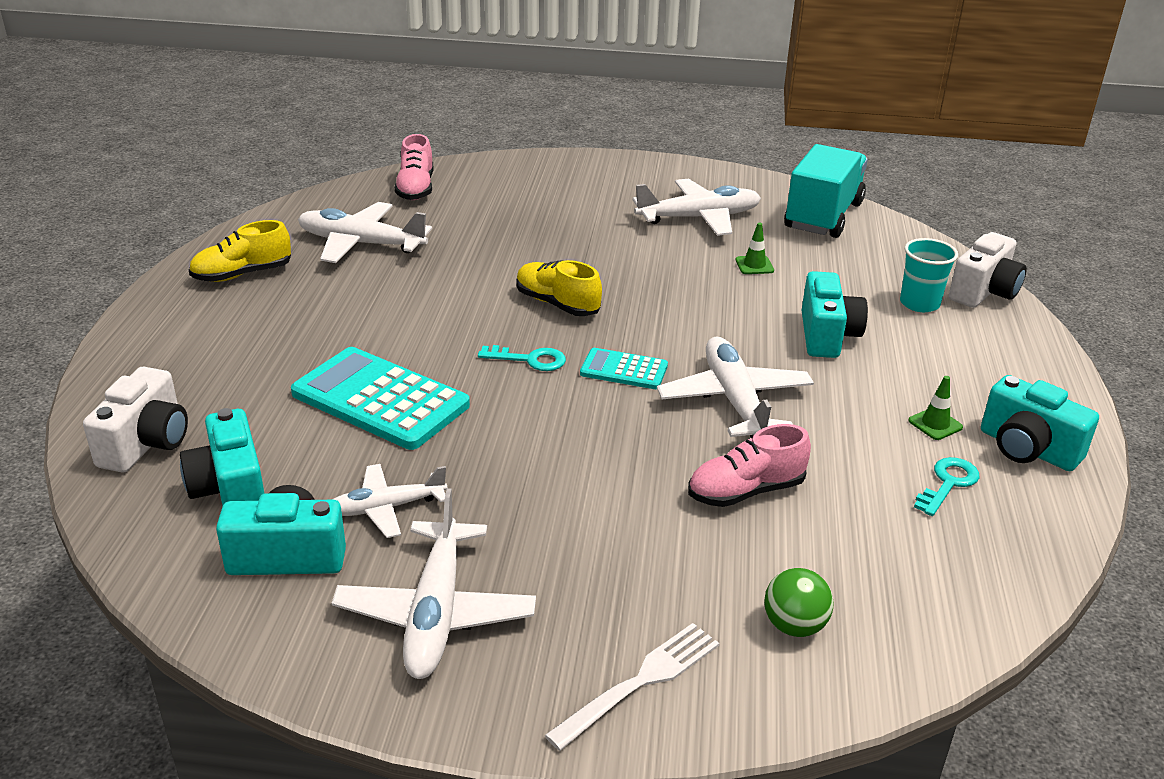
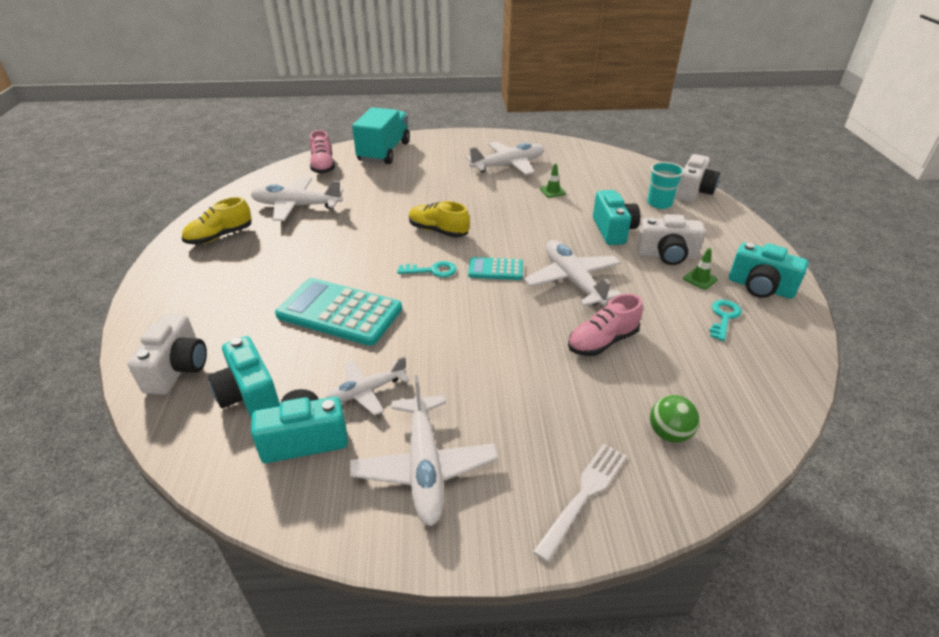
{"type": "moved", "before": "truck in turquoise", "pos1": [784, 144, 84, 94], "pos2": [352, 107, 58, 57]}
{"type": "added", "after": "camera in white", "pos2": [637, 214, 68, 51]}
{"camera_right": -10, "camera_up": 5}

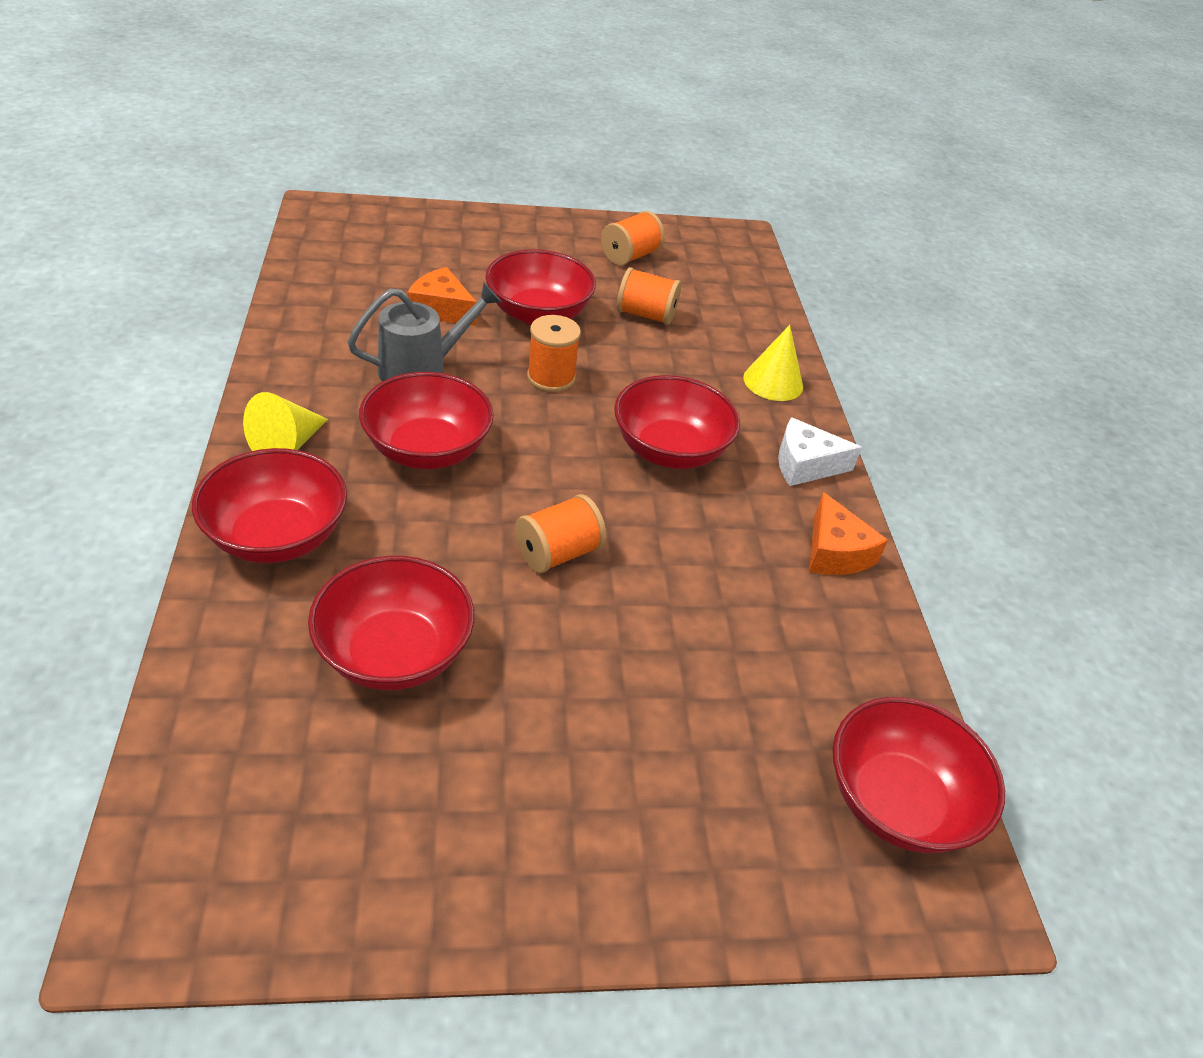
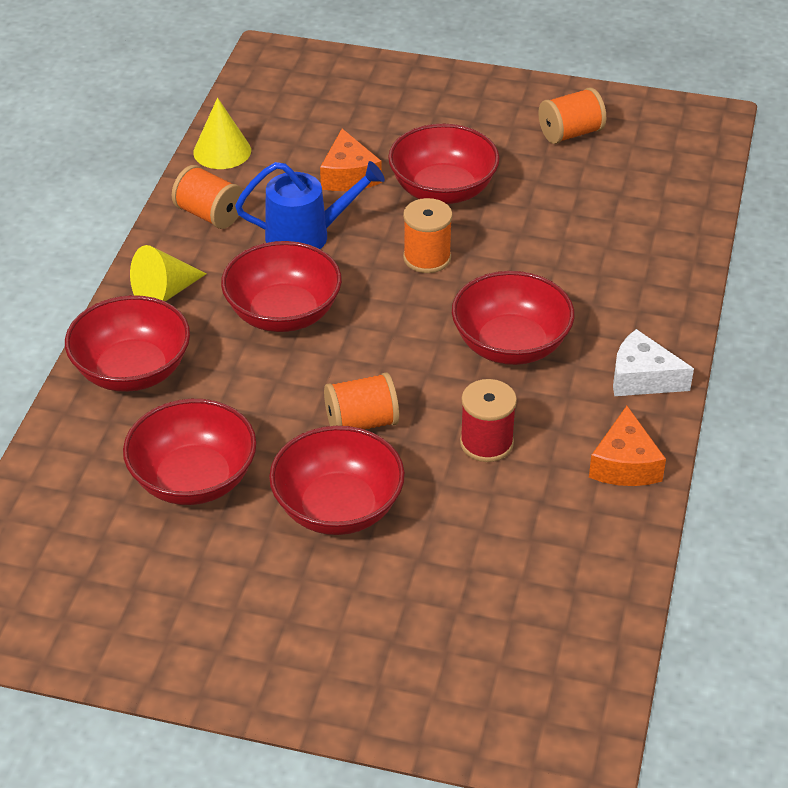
{"type": "recoloured", "before": "watering can in grey", "after": "watering can in blue", "pos1": [347, 283, 154, 99], "pos2": [235, 161, 150, 88]}
{"type": "turned", "before": "cheese in orange", "pos1": [407, 267, 69, 59], "pos2": [320, 129, 62, 62], "turn": -150}
{"type": "moved", "before": "spool in orange", "pos1": [617, 267, 64, 58], "pos2": [172, 165, 72, 64]}
{"type": "moved", "before": "cone in yellow", "pos1": [743, 325, 60, 76], "pos2": [193, 98, 58, 71]}
{"type": "moved", "before": "bowl in red", "pos1": [833, 697, 172, 156], "pos2": [269, 426, 136, 109]}
{"type": "added", "after": "spool in red", "pos2": [460, 379, 57, 83]}
{"camera_right": 25, "camera_up": 0}

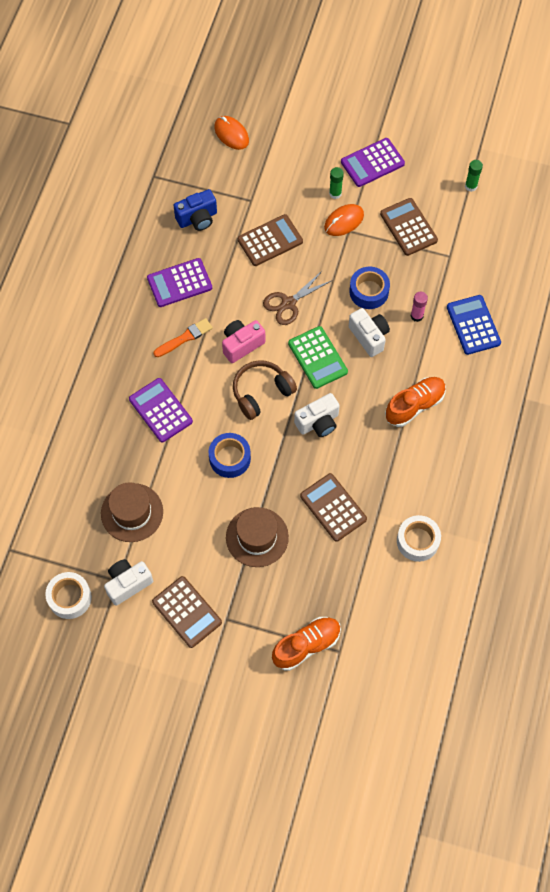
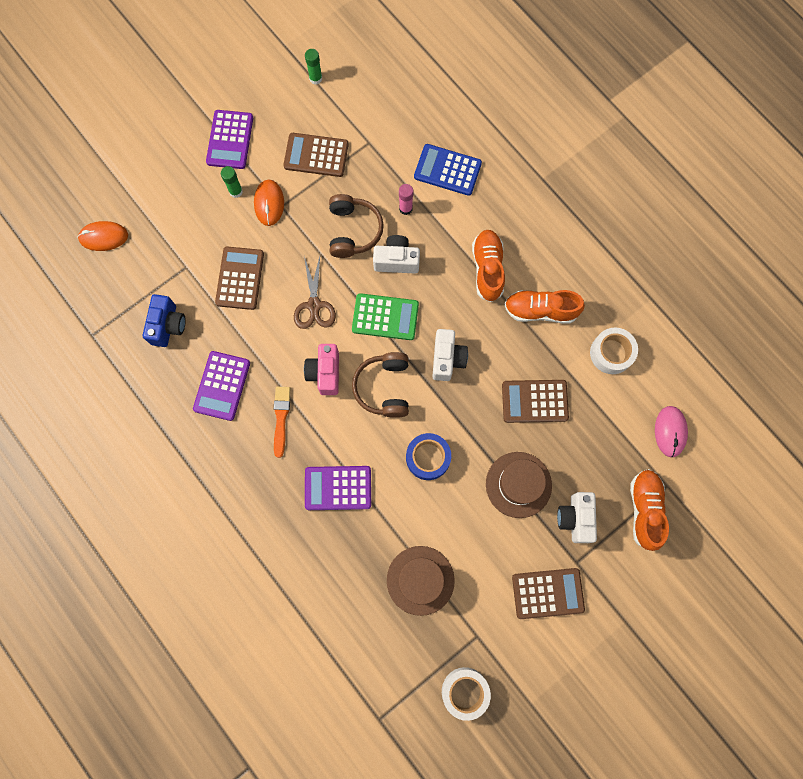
{"type": "moved", "before": "camera in white", "pos1": [104, 559, 49, 47], "pos2": [557, 492, 40, 51]}
{"type": "replaced", "before": "tape in blue", "after": "headphones in brown", "pos1": [349, 267, 41, 42], "pos2": [329, 194, 55, 64]}
{"type": "added", "after": "shoe in orange", "pos2": [505, 290, 80, 34]}
{"type": "added", "after": "mouse in pink", "pos2": [655, 406, 33, 52]}
{"camera_right": -55, "camera_up": 10}

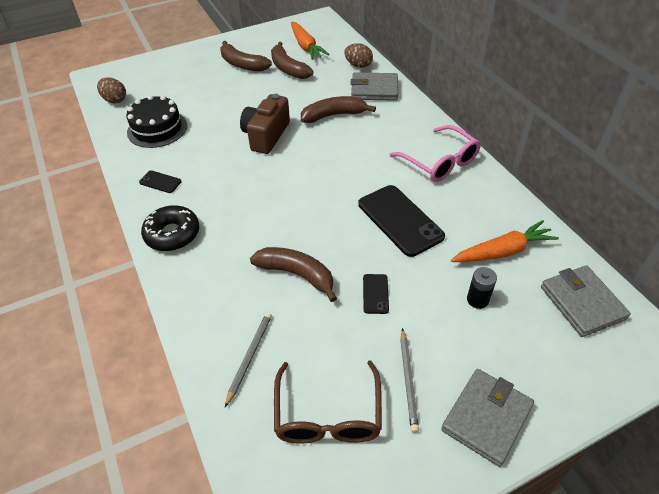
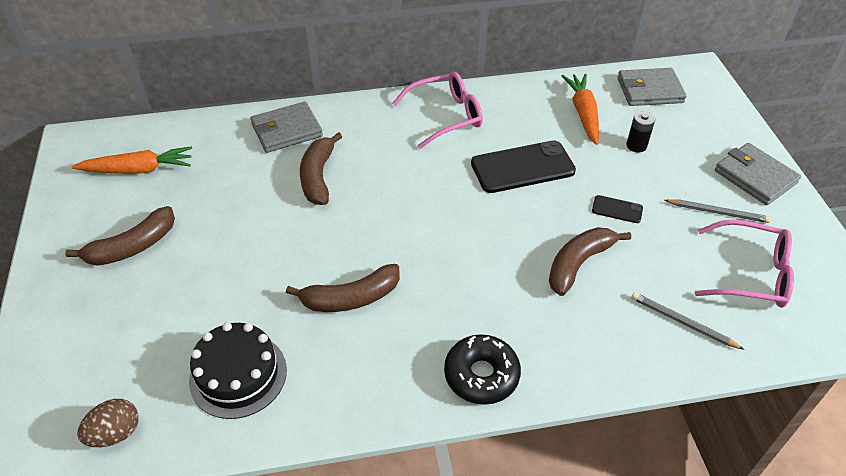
{"type": "removed", "before": "phone in black", "pos1": [139, 171, 42, 22]}
{"type": "removed", "before": "camera in brown", "pos1": [240, 94, 50, 60]}
{"type": "moved", "before": "banana in brown", "pos1": [271, 42, 43, 37], "pos2": [286, 264, 114, 48]}
{"type": "recoloured", "before": "glasses in brown", "after": "glasses in pink", "pos1": [274, 360, 108, 84], "pos2": [695, 220, 99, 88]}
{"type": "removed", "before": "egg in brown", "pos1": [344, 43, 29, 25]}
{"type": "turned", "before": "wallet in grey", "pos1": [351, 72, 47, 29], "pos2": [250, 101, 73, 52], "turn": 45}
{"camera_right": -75, "camera_up": 0}

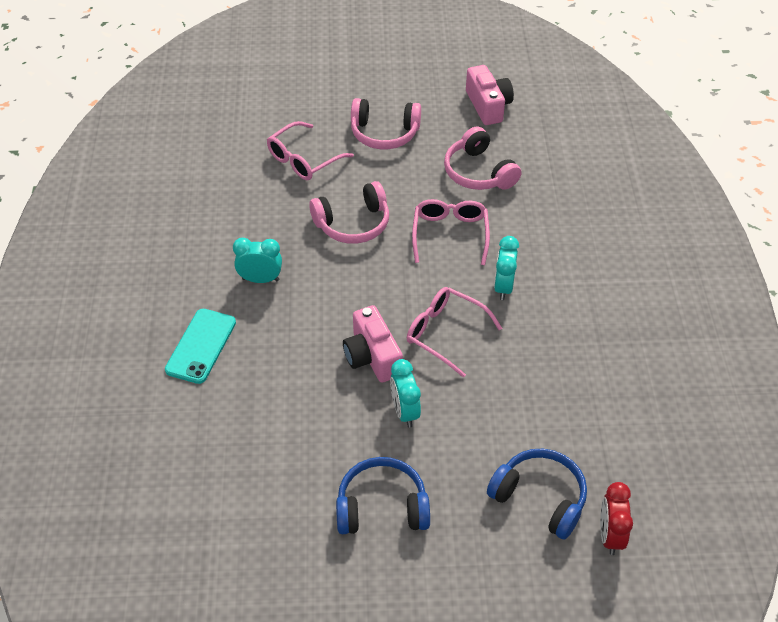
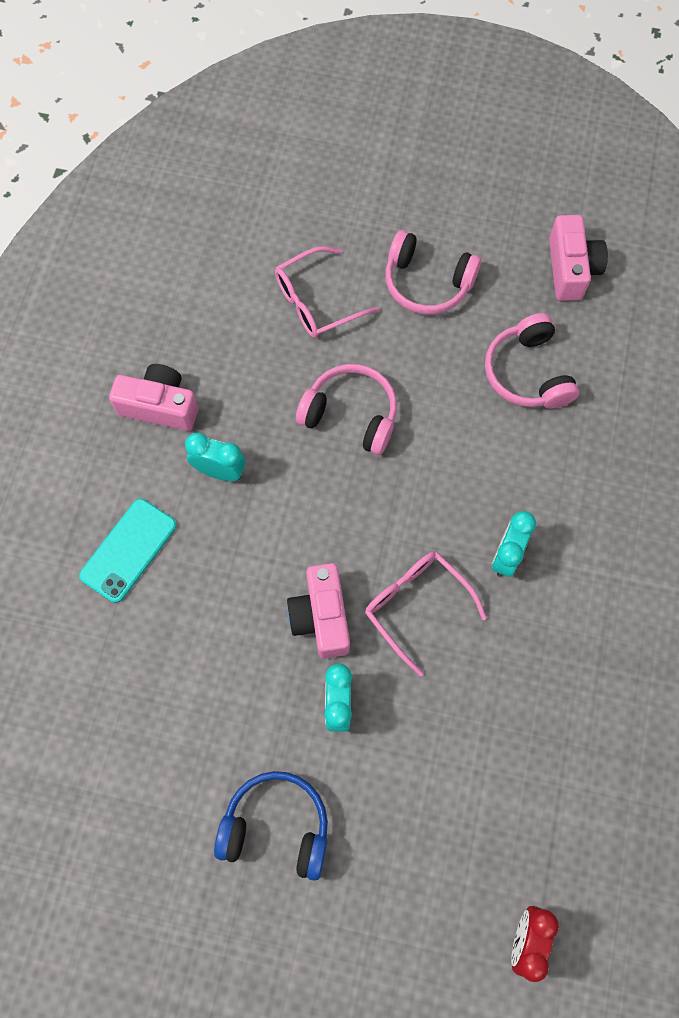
{"type": "turned", "before": "headphones in pink", "pos1": [309, 181, 80, 63], "pos2": [296, 364, 101, 91], "turn": -150}
{"type": "removed", "before": "glasses in pink", "pos1": [412, 199, 78, 66]}
{"type": "removed", "before": "headphones in blue", "pos1": [487, 449, 100, 90]}
{"type": "added", "after": "camera in pink", "pos2": [109, 364, 89, 67]}
{"camera_right": 15, "camera_up": 20}

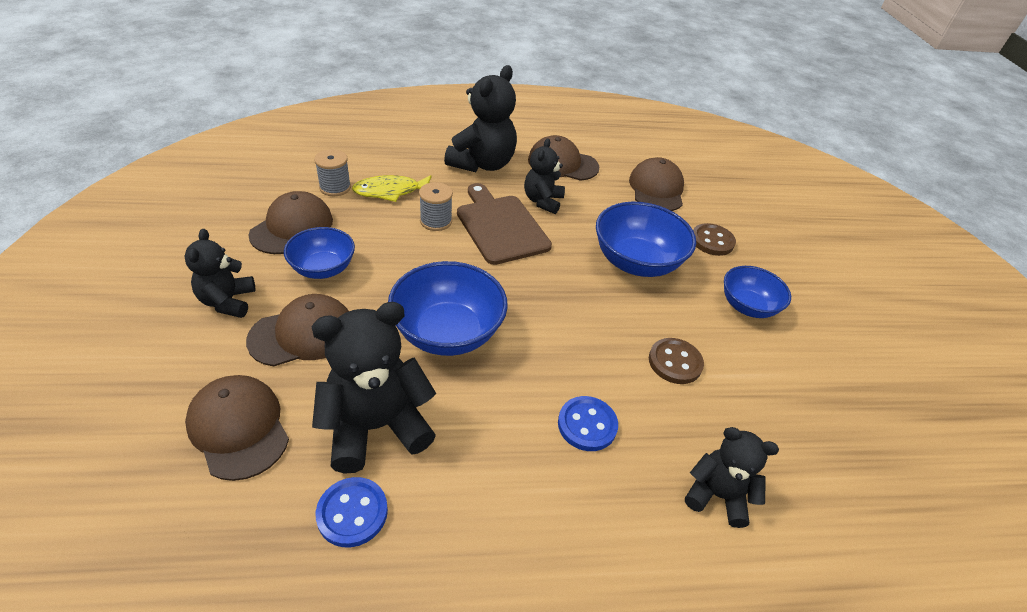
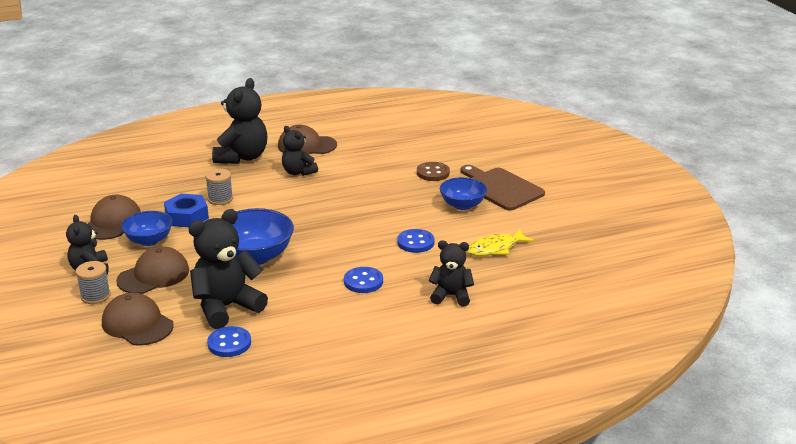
{"type": "moved", "before": "spool in grey", "pos1": [314, 149, 37, 47], "pos2": [76, 261, 35, 43]}
{"type": "moved", "before": "fish in yellow", "pos1": [352, 175, 79, 27], "pos2": [467, 229, 68, 27]}
{"type": "moved", "before": "cutting board in brown", "pos1": [457, 183, 95, 82], "pos2": [460, 165, 85, 46]}
{"type": "turned", "before": "teddy bear in black", "pos1": [524, 138, 41, 76], "pos2": [282, 126, 36, 50], "turn": -45}
{"type": "removed", "before": "bowl in blue", "pos1": [596, 201, 100, 76]}
{"type": "removed", "before": "cap in brown", "pos1": [629, 157, 55, 54]}
{"type": "recoloured", "before": "button in brown", "after": "button in blue", "pos1": [649, 338, 55, 46], "pos2": [397, 229, 37, 24]}
{"type": "added", "after": "nut in blue", "pos2": [164, 194, 45, 33]}
{"camera_right": -10, "camera_up": -15}

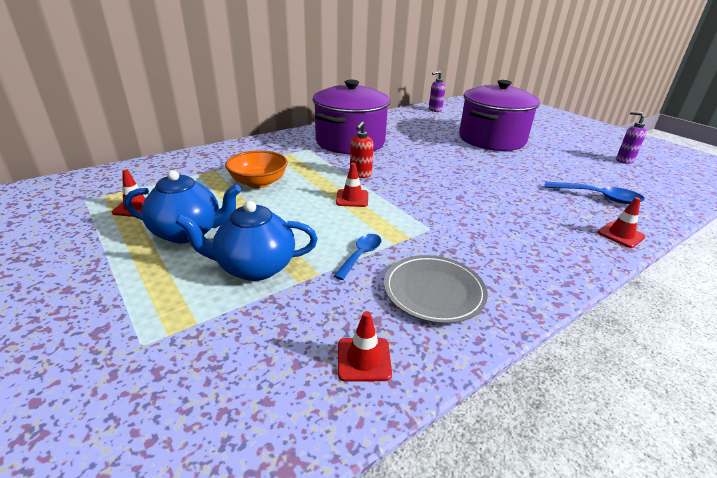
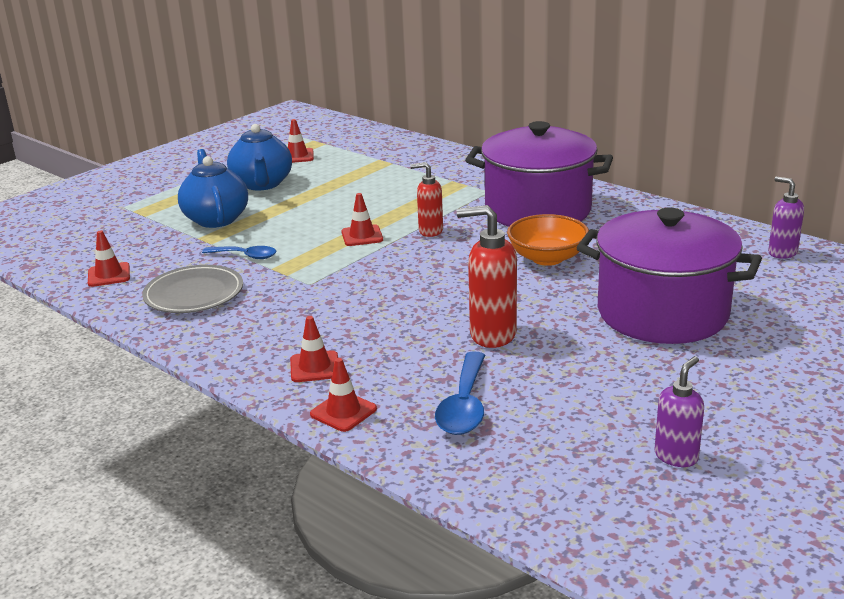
{"type": "moved", "before": "bowl in orange", "pos1": [225, 150, 63, 38], "pos2": [507, 214, 82, 52]}
{"type": "added", "after": "traffic cone in red", "pos2": [290, 316, 48, 66]}
{"type": "added", "after": "soap dispenser in red", "pos2": [457, 205, 60, 143]}
{"camera_right": 80, "camera_up": -5}

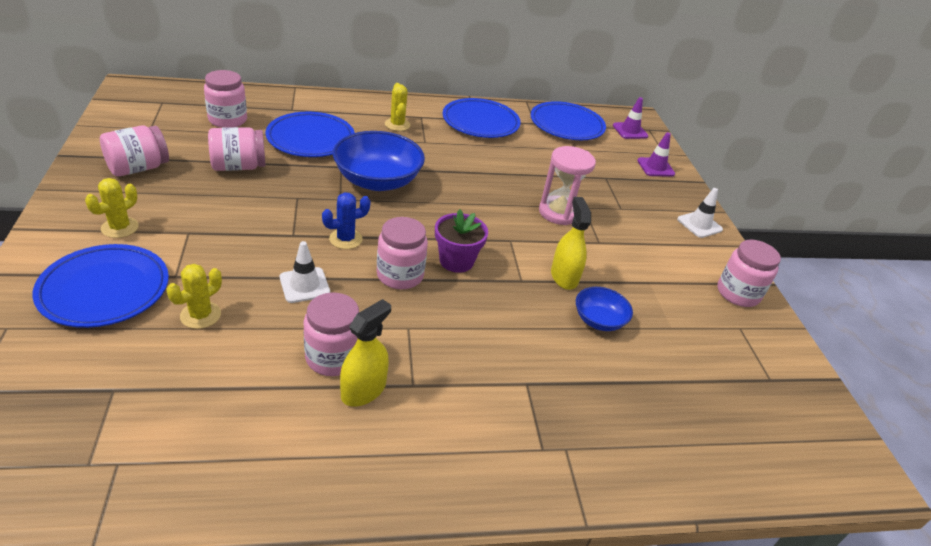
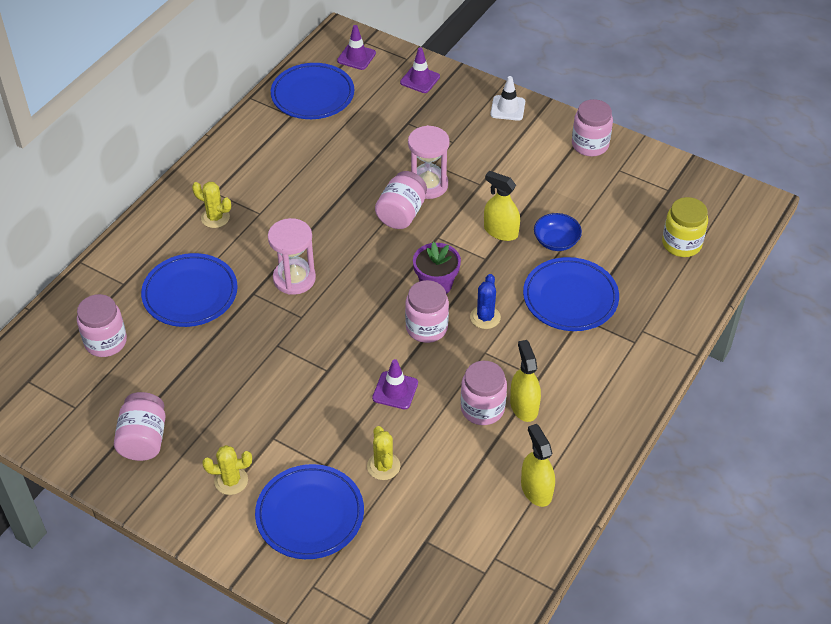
{"type": "turned", "before": "cactus in yellow", "pos1": [85, 178, 54, 60], "pos2": [202, 445, 50, 50], "turn": -75}
{"type": "moved", "before": "jar in pink", "pos1": [208, 127, 58, 44], "pos2": [375, 171, 52, 58]}
{"type": "recoloured", "before": "traffic cone in white", "after": "traffic cone in purple", "pos1": [280, 241, 50, 62], "pos2": [372, 359, 46, 50]}
{"type": "moved", "before": "cactus in blue", "pos1": [322, 192, 49, 57], "pos2": [470, 274, 31, 55]}
{"type": "replaced", "before": "bowl in blue", "after": "hourglass in pink", "pos1": [333, 131, 92, 60], "pos2": [268, 218, 48, 77]}
{"type": "moved", "before": "plate in blue", "pos1": [443, 98, 78, 40], "pos2": [523, 257, 96, 74]}
{"type": "added", "after": "spray bottle in yellow", "pos2": [521, 424, 34, 83]}
{"type": "added", "after": "jar in yellow", "pos2": [662, 197, 46, 60]}
{"camera_right": -45, "camera_up": 10}

